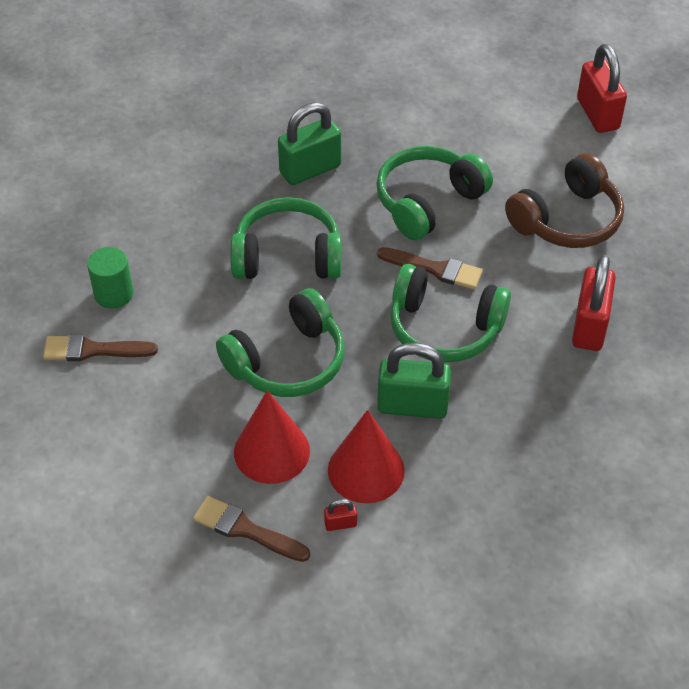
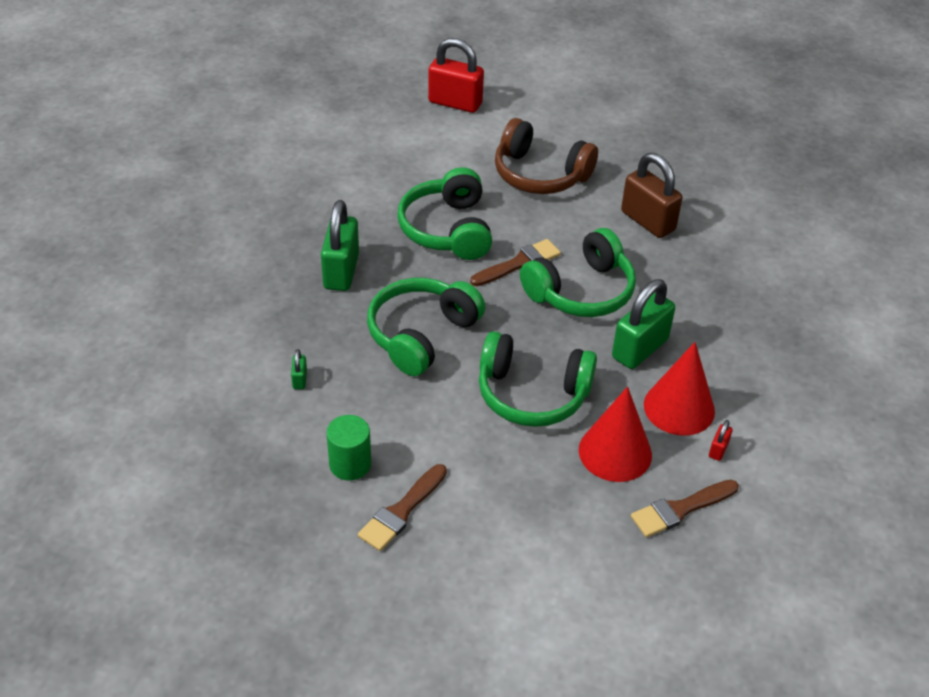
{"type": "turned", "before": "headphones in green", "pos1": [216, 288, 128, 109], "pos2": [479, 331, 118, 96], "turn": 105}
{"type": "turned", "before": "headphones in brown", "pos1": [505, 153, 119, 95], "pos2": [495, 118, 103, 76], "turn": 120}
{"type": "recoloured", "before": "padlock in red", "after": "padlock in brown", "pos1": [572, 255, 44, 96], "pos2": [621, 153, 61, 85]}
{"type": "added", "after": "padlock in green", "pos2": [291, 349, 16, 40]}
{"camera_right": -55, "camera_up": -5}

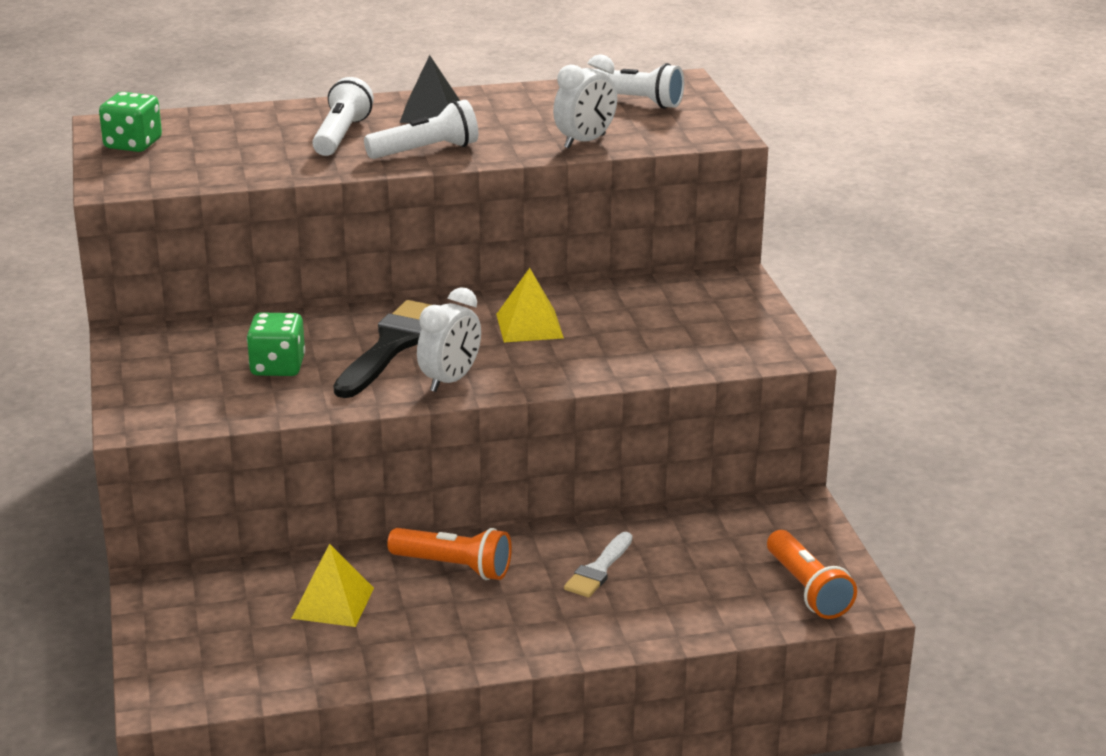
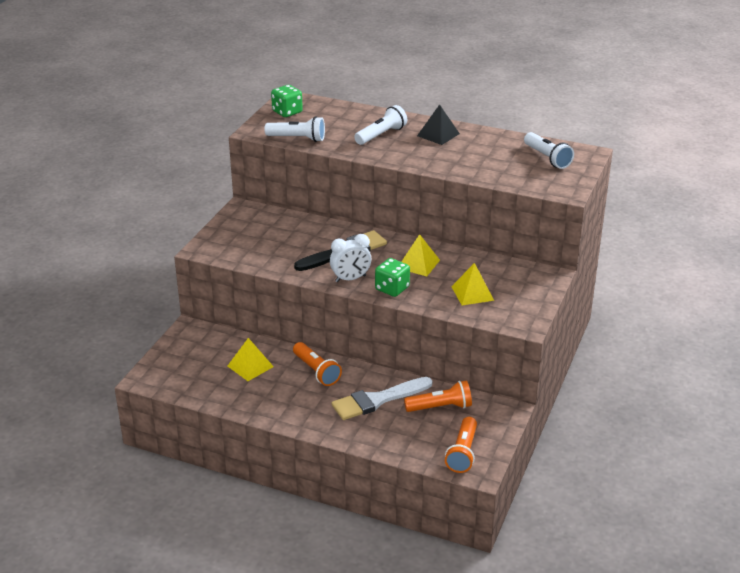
{"type": "moved", "before": "dice in green", "pos1": [247, 312, 58, 64], "pos2": [375, 258, 35, 39]}
{"type": "moved", "before": "flashlight in white", "pos1": [364, 100, 114, 59], "pos2": [265, 116, 60, 26]}
{"type": "removed", "before": "clock in white", "pos1": [553, 54, 64, 95]}
{"type": "resized", "before": "brush in white", "pos1": [564, 532, 68, 66], "pos2": [332, 377, 101, 43], "scale": 1.74}
{"type": "added", "after": "flashlight in orange", "pos2": [404, 380, 68, 32]}
{"type": "added", "after": "pyramid in yellow", "pos2": [451, 263, 43, 42]}
{"camera_right": 35, "camera_up": 5}

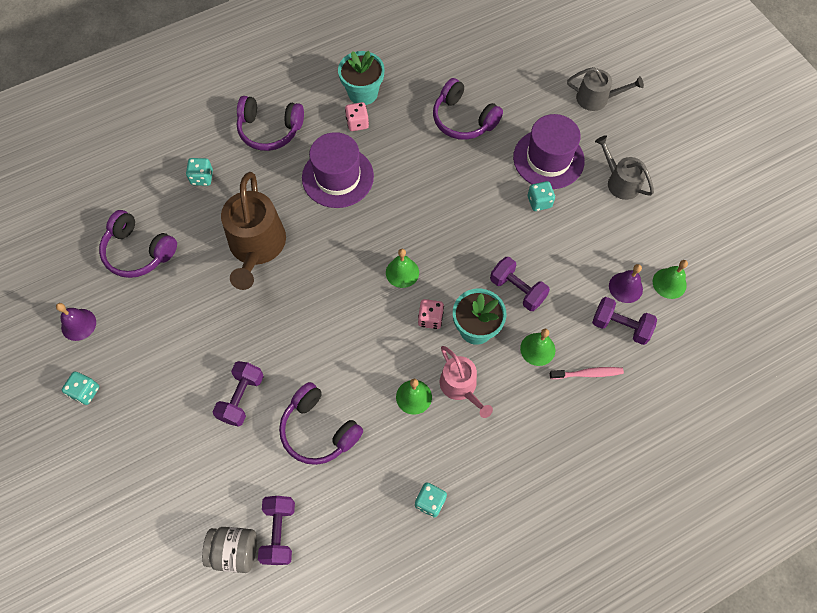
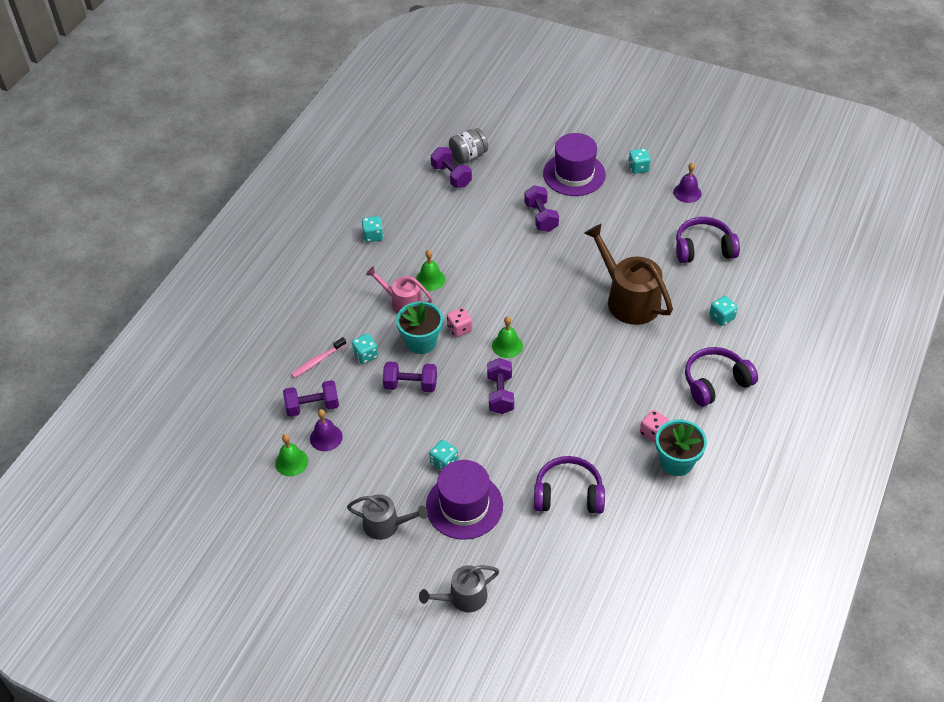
{"type": "removed", "before": "headphones in purple", "pos1": [279, 382, 84, 83]}
{"type": "moved", "before": "hat in purple", "pos1": [302, 132, 72, 76], "pos2": [543, 133, 63, 63]}
{"type": "replaced", "before": "bell in green", "after": "dice in turquoise", "pos1": [520, 329, 35, 37], "pos2": [352, 334, 26, 30]}
{"type": "added", "after": "dumbbell in purple", "pos2": [487, 358, 27, 56]}
{"camera_right": 145, "camera_up": -15}

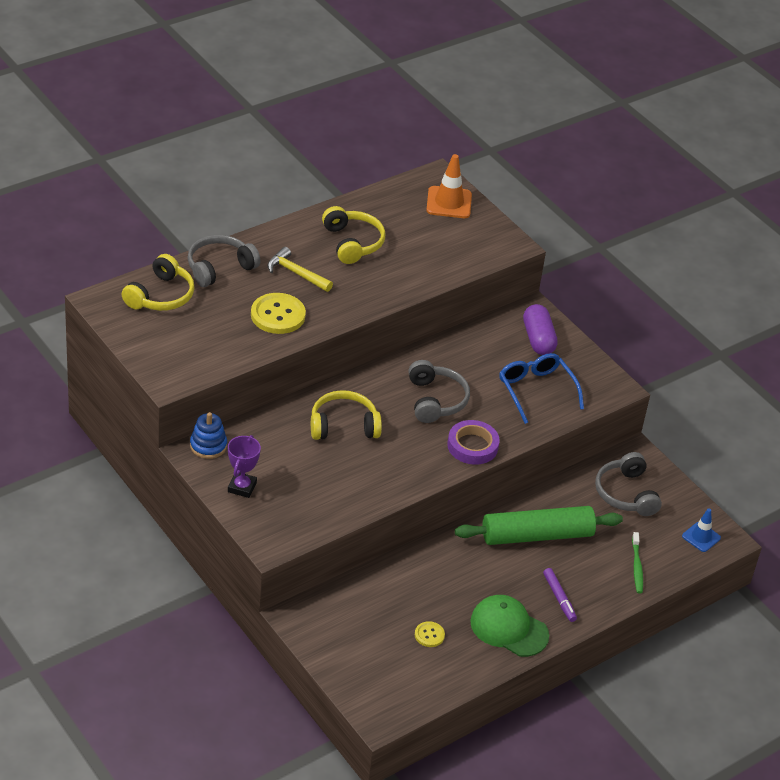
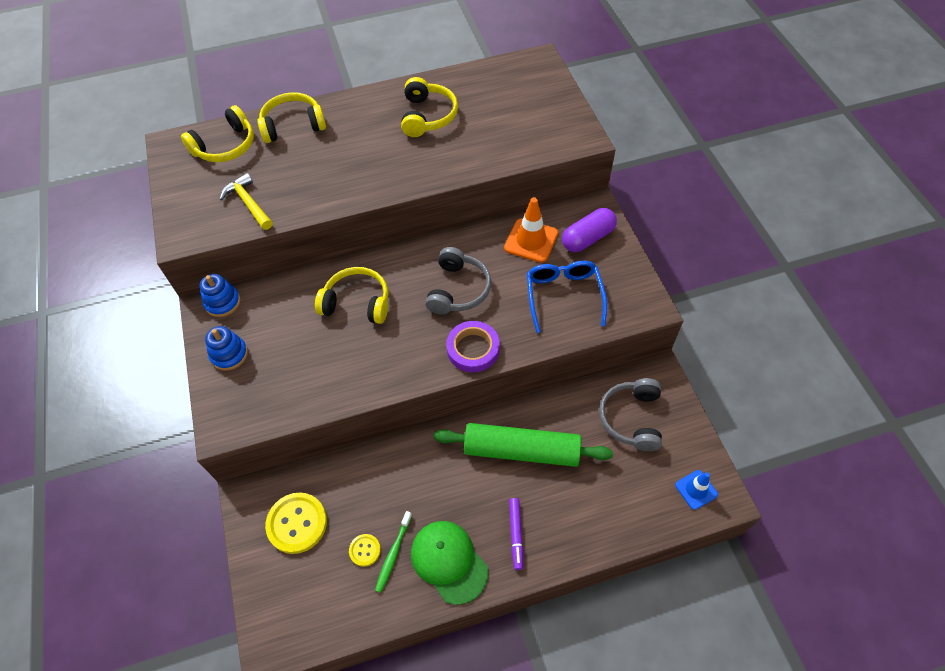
{"type": "recoloured", "before": "headphones in grey", "after": "headphones in yellow", "pos1": [188, 235, 72, 52], "pos2": [257, 92, 69, 51]}
{"type": "replaced", "before": "trophy in purple", "after": "stacking toy in blue", "pos1": [228, 435, 33, 63], "pos2": [205, 326, 43, 45]}
{"type": "moved", "before": "button in yellow", "pos1": [251, 293, 55, 41], "pos2": [265, 492, 62, 62]}
{"type": "moved", "before": "hammer in yellow", "pos1": [267, 247, 66, 45], "pos2": [220, 173, 53, 57]}
{"type": "moved", "before": "traffic cone in orange", "pos1": [426, 154, 46, 64], "pos2": [504, 197, 54, 66]}
{"type": "turned", "before": "capsule in purple", "pos1": [523, 304, 35, 51], "pos2": [562, 208, 55, 44], "turn": 45}
{"type": "moved", "before": "toothbrush in green", "pos1": [632, 532, 11, 62], "pos2": [375, 511, 37, 82]}
{"camera_right": 25, "camera_up": 15}

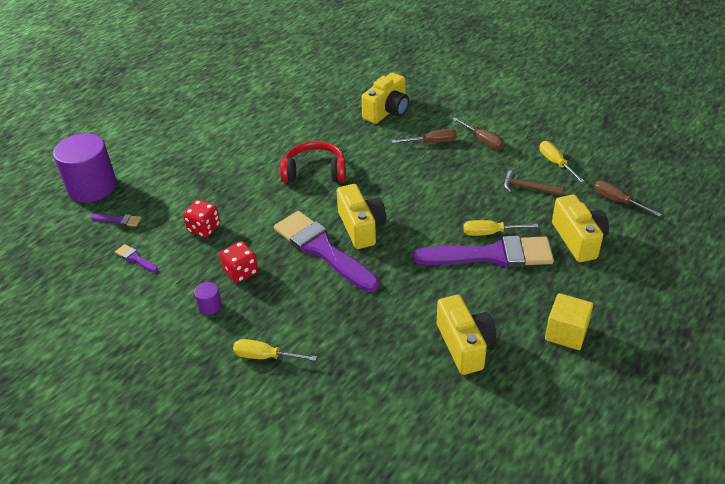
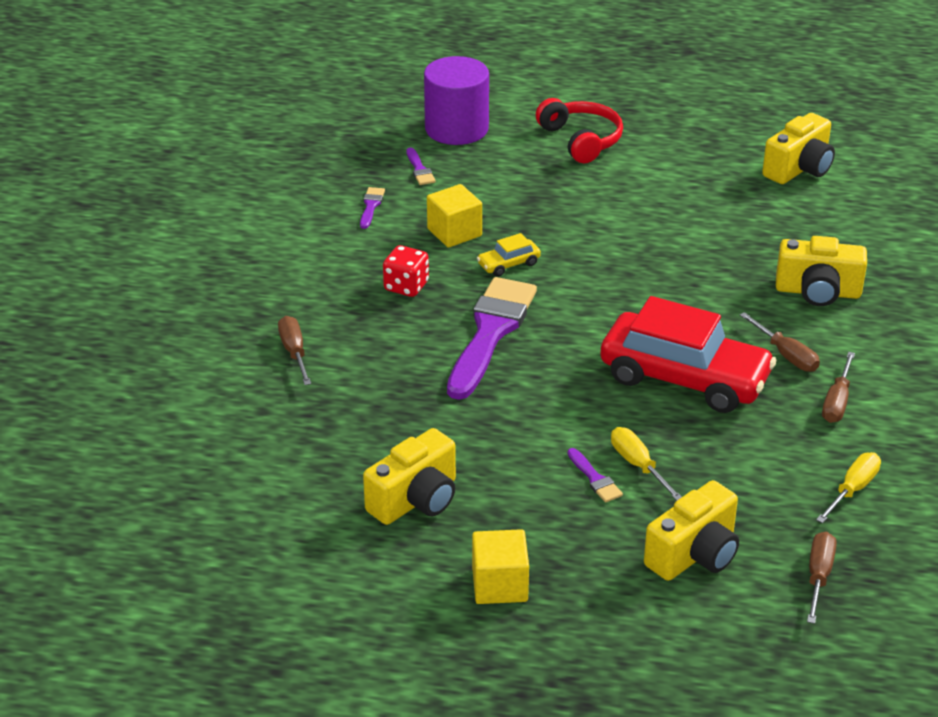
{"type": "replaced", "before": "dice in red", "after": "cube in yellow", "pos1": [183, 200, 37, 38], "pos2": [427, 184, 55, 64]}
{"type": "removed", "before": "cylinder in purple", "pos1": [194, 282, 28, 33]}
{"type": "recoloured", "before": "screwdriver in yellow", "after": "screwdriver in brown", "pos1": [233, 339, 84, 22], "pos2": [278, 316, 33, 69]}
{"type": "moved", "before": "headphones in red", "pos1": [280, 141, 66, 41], "pos2": [536, 98, 87, 66]}
{"type": "moved", "before": "camera in yellow", "pos1": [337, 184, 49, 65], "pos2": [762, 113, 73, 71]}
{"type": "resized", "before": "brush in purple", "pos1": [413, 236, 141, 31], "pos2": [567, 448, 56, 55], "scale": 0.4}
{"type": "removed", "before": "hammer in brown", "pos1": [504, 170, 60, 26]}
{"type": "added", "after": "car in yellow", "pos2": [477, 233, 64, 44]}
{"type": "added", "after": "car in red", "pos2": [600, 296, 176, 117]}
{"camera_right": 60, "camera_up": -5}

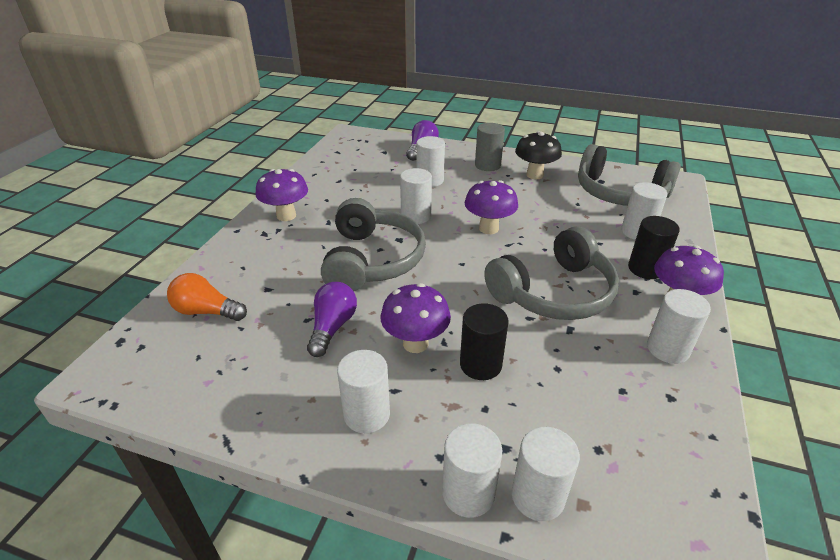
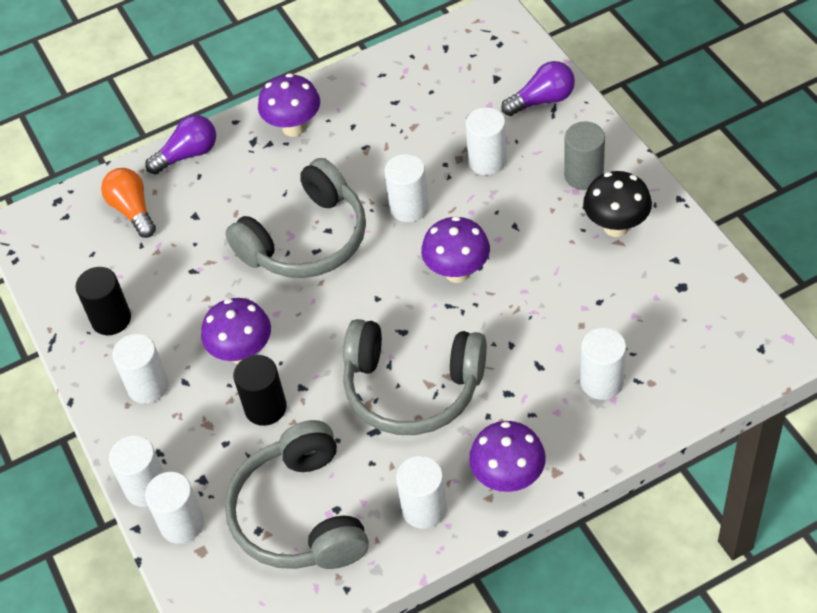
{"type": "moved", "before": "light bulb in purple", "pos1": [307, 282, 50, 75], "pos2": [145, 115, 71, 60]}
{"type": "moved", "before": "headphones in grey", "pos1": [578, 144, 103, 62], "pos2": [225, 420, 144, 149]}
{"type": "moved", "before": "cylinder in black", "pos1": [628, 216, 52, 63], "pos2": [75, 267, 56, 68]}
{"camera_right": 50, "camera_up": 15}

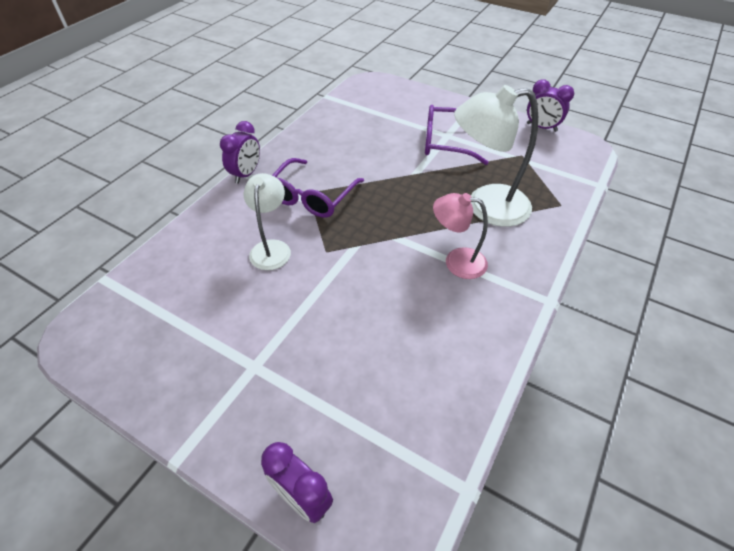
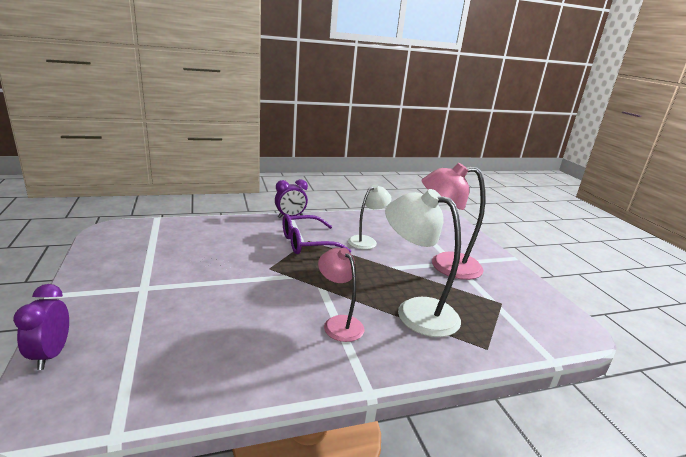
{"type": "moved", "before": "lamp in white", "pos1": [244, 173, 47, 97], "pos2": [348, 184, 44, 65]}
{"type": "replaced", "before": "glasses in purple", "after": "lamp in pink", "pos1": [425, 105, 64, 60], "pos2": [421, 163, 64, 117]}
{"type": "removed", "before": "clock in purple", "pos1": [527, 79, 47, 53]}
{"camera_right": 40, "camera_up": -25}

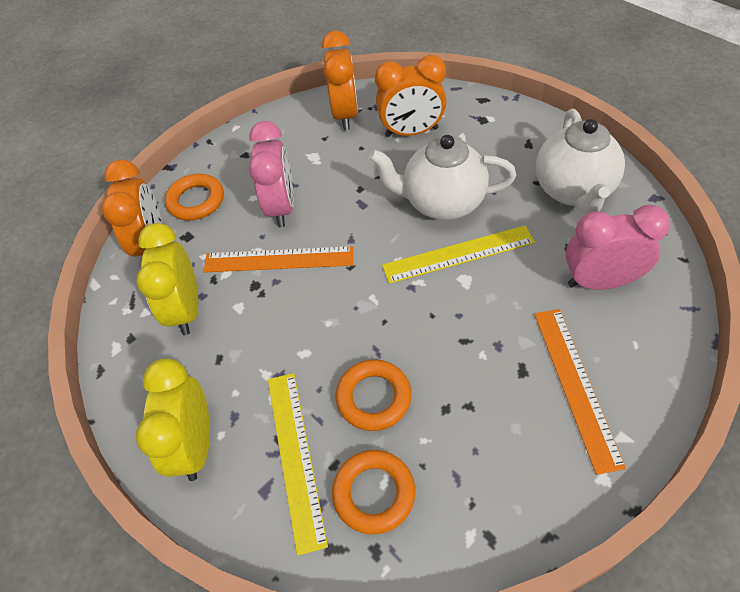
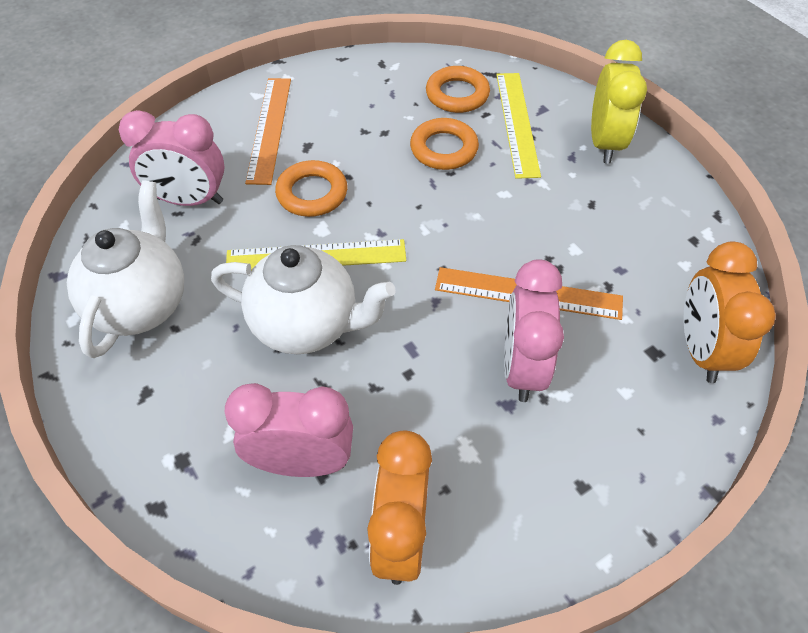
{"type": "removed", "before": "clock in yellow", "pos1": [137, 223, 61, 112]}
{"type": "moved", "before": "ring in orange", "pos1": [165, 174, 59, 47], "pos2": [275, 160, 72, 57]}
{"type": "recoloured", "before": "clock in orange", "after": "clock in pink", "pos1": [375, 55, 72, 82], "pos2": [225, 383, 128, 94]}
{"camera_right": -175, "camera_up": 0}

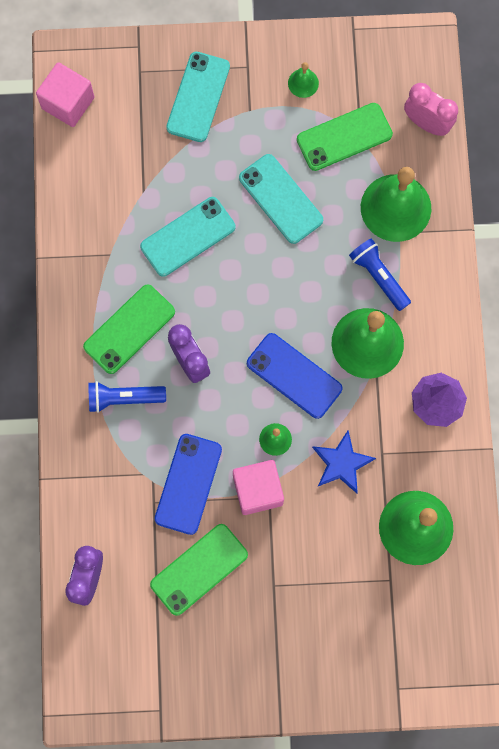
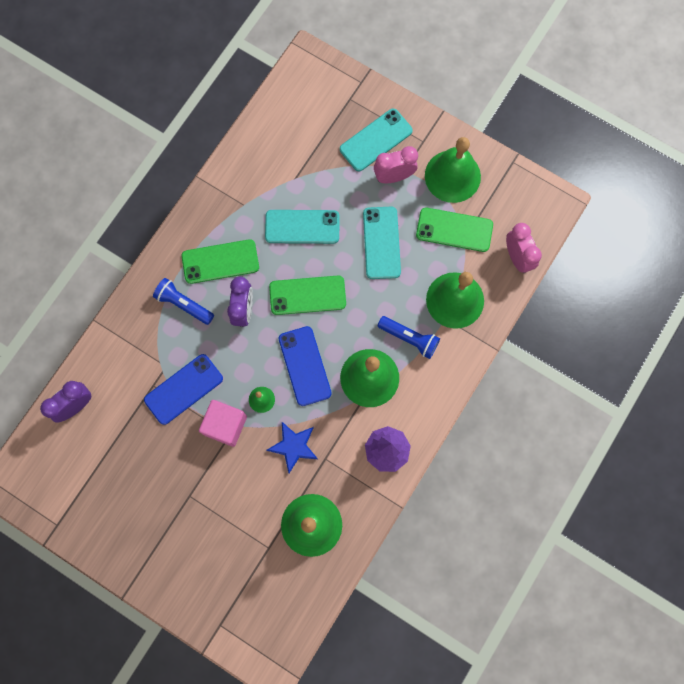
{"type": "removed", "before": "cube in pink", "pos1": [36, 62, 58, 65]}
{"type": "moved", "before": "phone in green", "pos1": [150, 524, 98, 92], "pos2": [269, 276, 77, 39]}
{"type": "resized", "before": "bell in green", "pos1": [288, 62, 31, 36], "pos2": [425, 137, 56, 66], "scale": 2.25}
{"type": "turned", "before": "flashlight in blue", "pos1": [349, 238, 62, 73], "pos2": [377, 316, 63, 43], "turn": 120}
{"type": "added", "after": "clock in pink", "pos2": [374, 146, 44, 37]}
{"camera_right": 35, "camera_up": 0}

